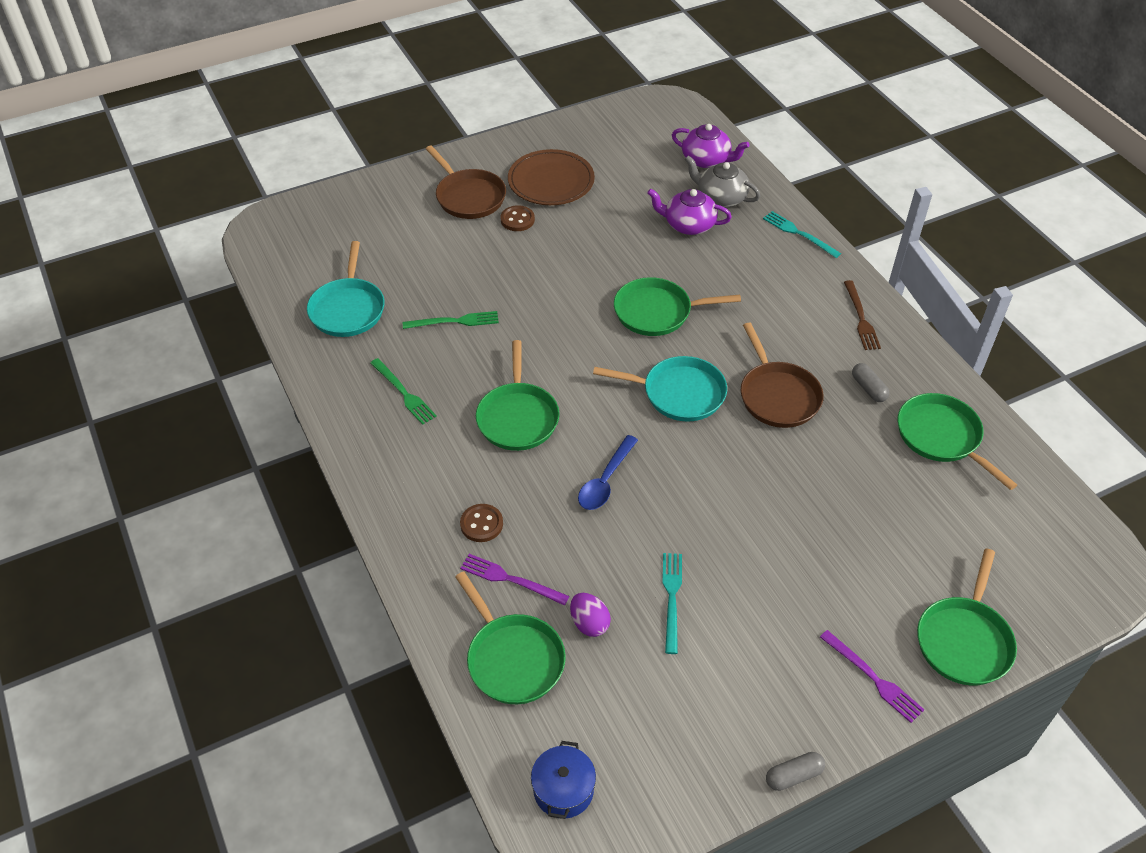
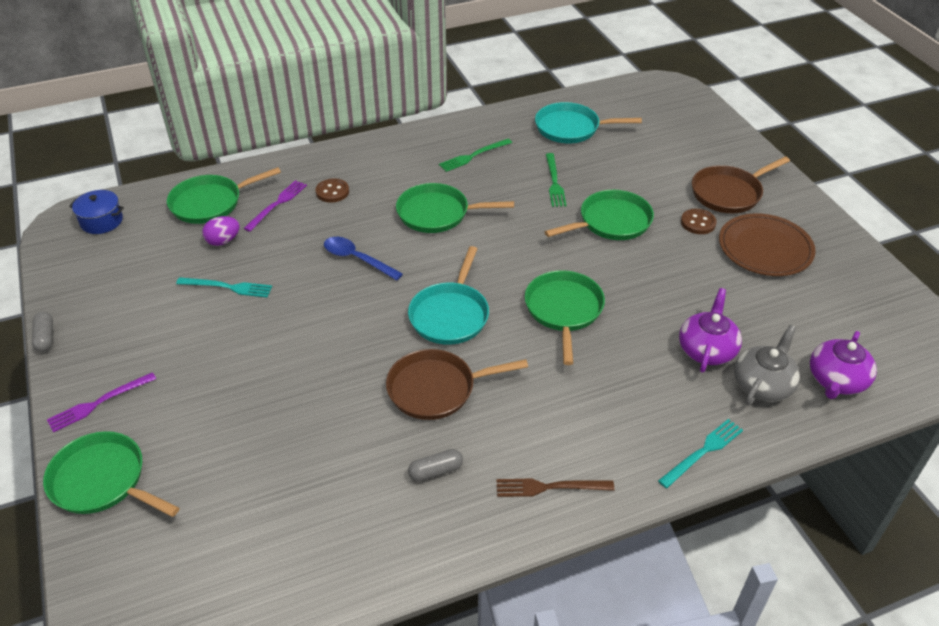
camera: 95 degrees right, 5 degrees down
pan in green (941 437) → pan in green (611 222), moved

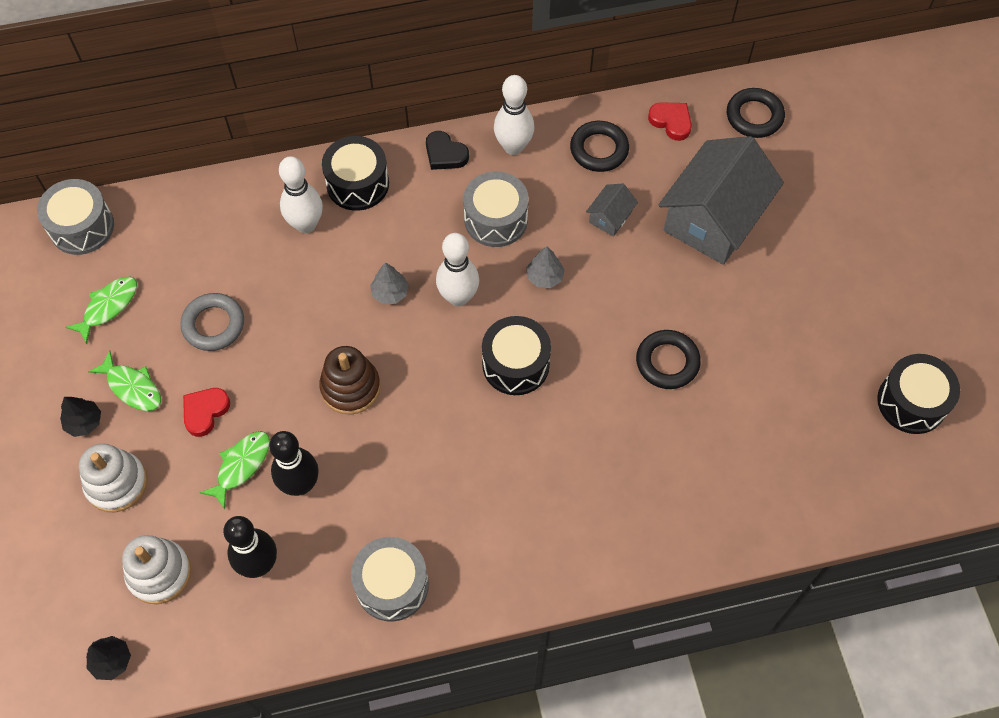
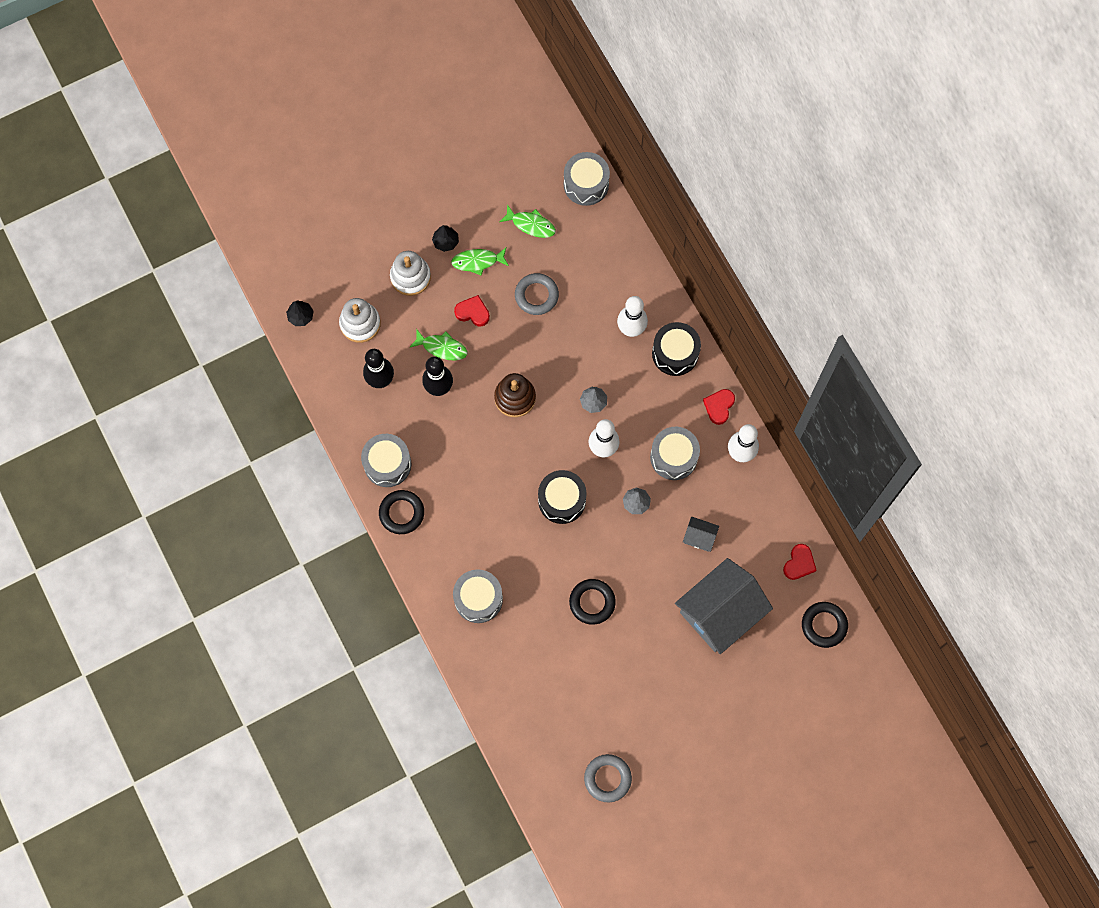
camera: 75 degrees right, 10 degrees up
fish in green (132 387) → fish in green (477 261), 60 degrees clockwise
heart in black (445 154) → heart in red (719 406)
ring in black (599 149) → ring in black (401 513), moved
house in grey (714 219) → house in grey (720 612), 60 degrees counterclockwise
drum in black (911 402) → ring in grey (607 778)
- → drum in grey (478 599)

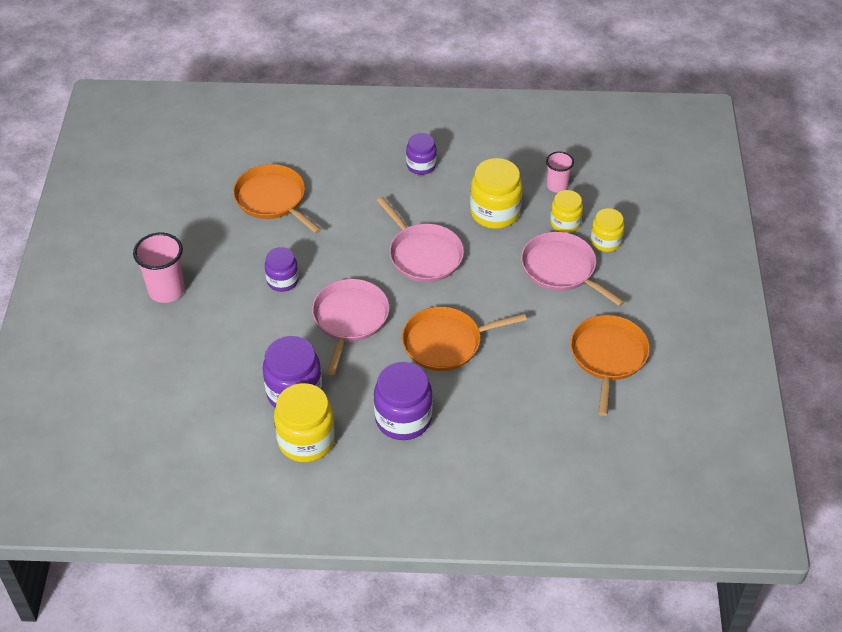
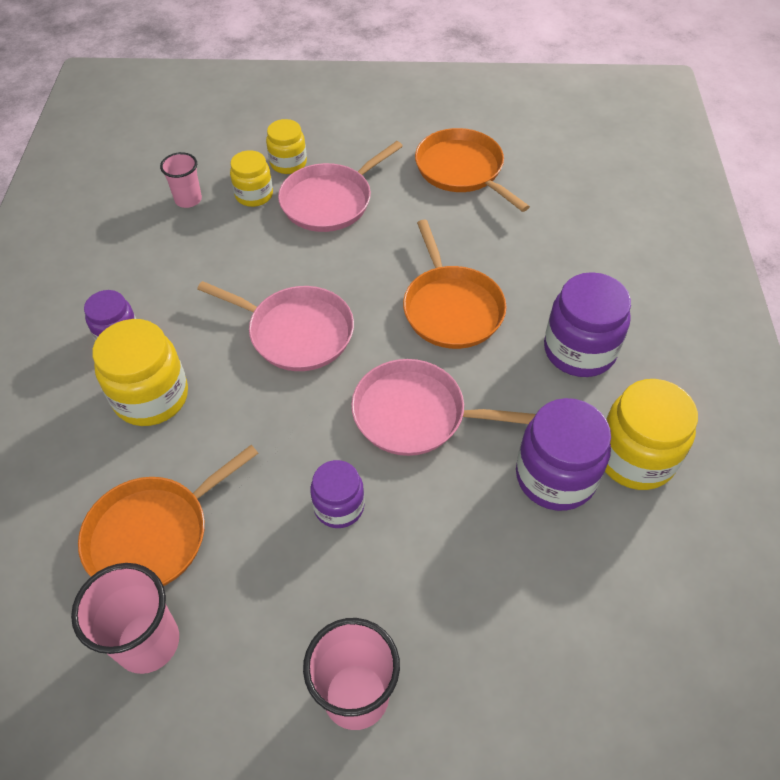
camera: 90 degrees left, 5 degrees up
pan in pink (423 254) → pan in pink (296 332), 60 degrees clockwise
jar in yellow (495 213) → jar in yellow (151 397), moved
pan in orange (608 356) → pan in orange (462 170), 45 degrees clockwise
- → cup in pink (148 642)

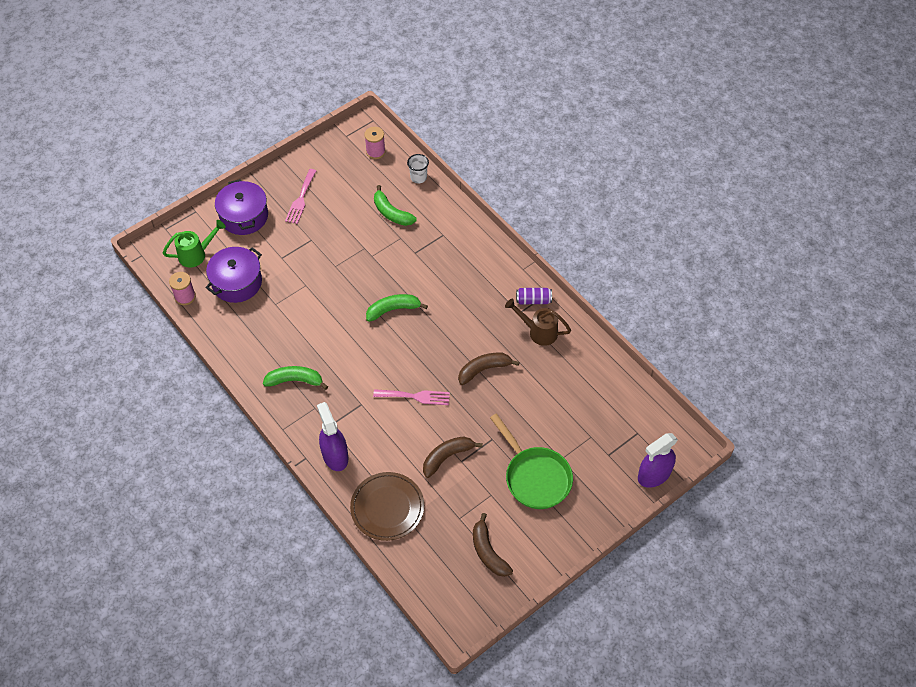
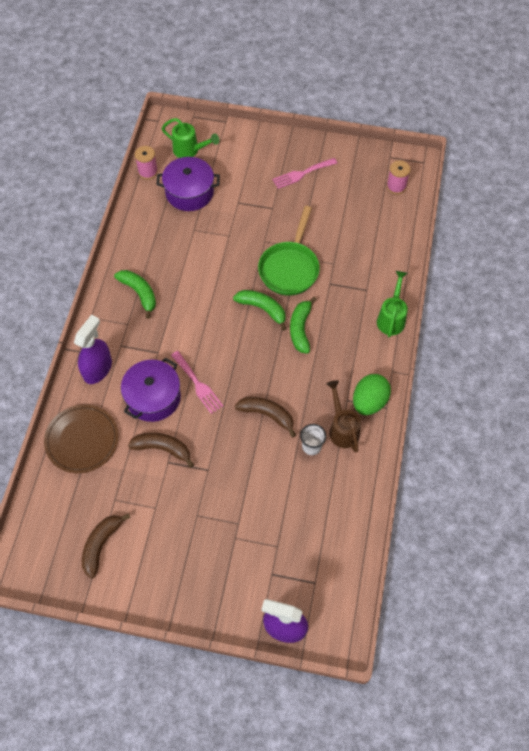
camera: 50 degrees right, 5 degrees up
pot in purple (244 216) → pot in purple (153 397), moved
banana in green (391 213) → banana in green (300 329), moved
cup in white (418 177) → cup in white (311 446), moved
pan in green (535 477) → pan in green (290 268), moved
can in purple (533 300) → egg in green (369 402)
- → watering can in green (391 318)

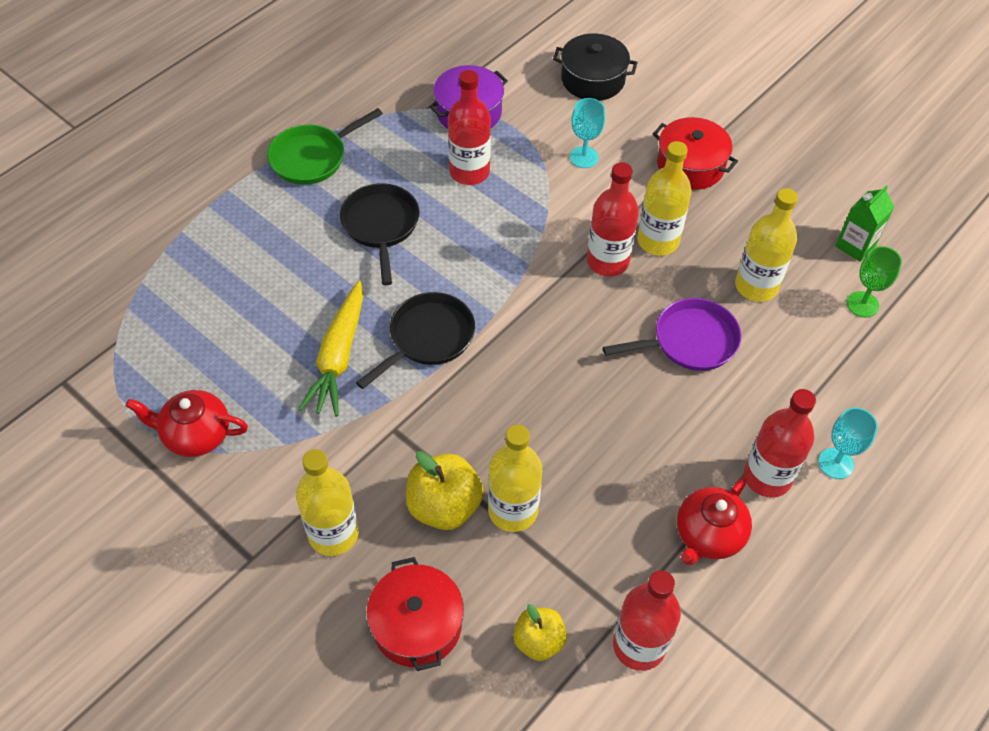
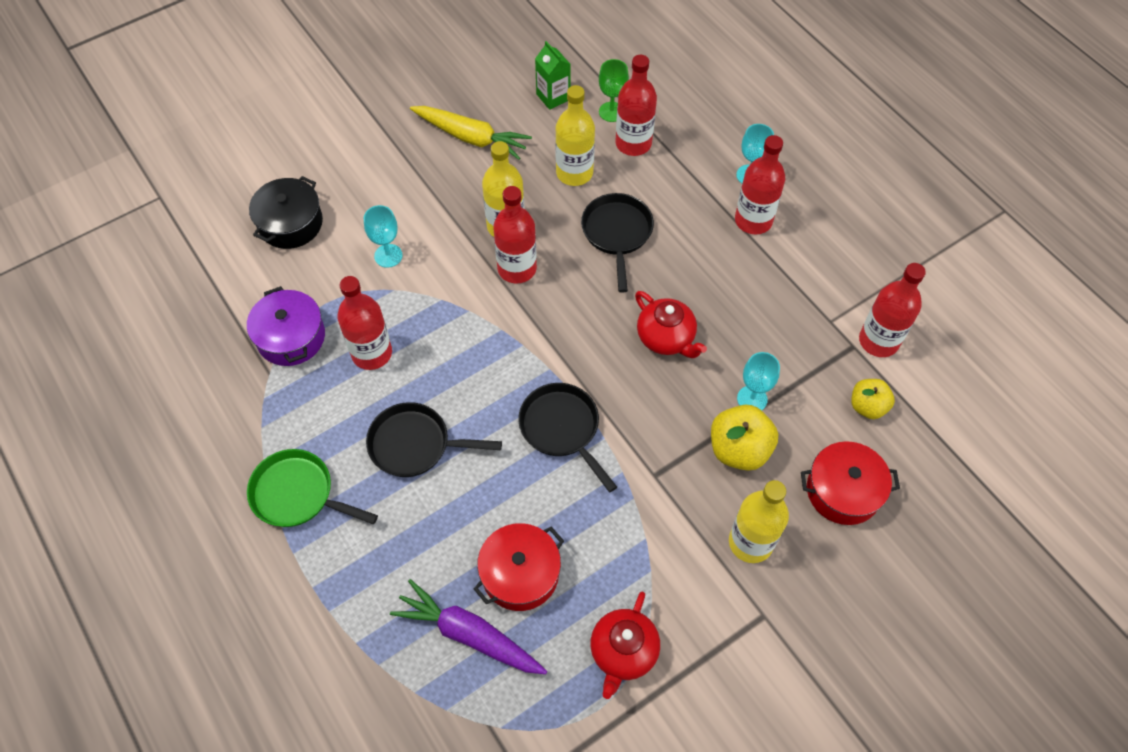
camera: 75 degrees left, 5 degrees up
pan in green (312 157) → pan in green (297 494), 135 degrees clockwise
carrot in yellow (338 357) → carrot in yellow (471 137), moved
bottle in yellow (513 510) → goblet in turquoise (752 399)
pan in purple (689 341) → pan in black (617 233)
pot in red (690 165) → pot in red (520 574), moved
teapot in red (708 535) → teapot in red (666 338), moved
- → carrot in purple (469 634)
- → bottle in red (633 143)

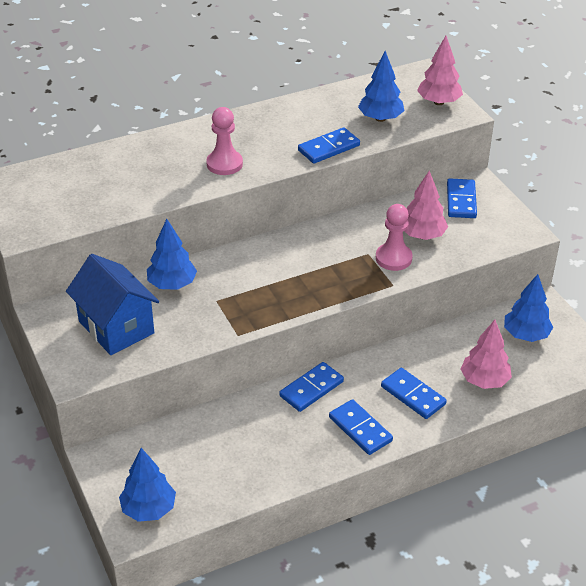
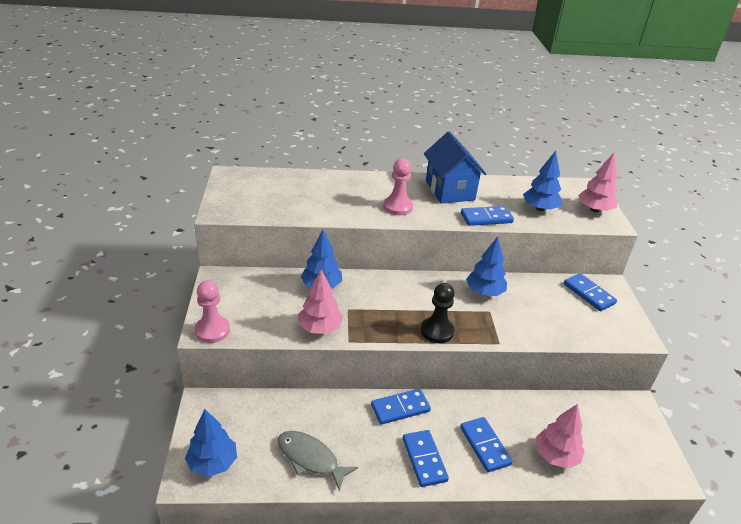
camera: 20 degrees right, 5 degrees down
house in blue (116 327) → house in blue (450 190), moved
pawn in pink (393 258) → pawn in pink (212 330), moved
tree in pink (422 235) → tree in pink (320 328), moved
domino in blue (461 201) → domino in blue (589 294), 60 degrees counterclockwise
tree in blue (526 335) → tree in blue (484 292), moved
- → fish in grey (310 458)
- → pawn in black (437 331)

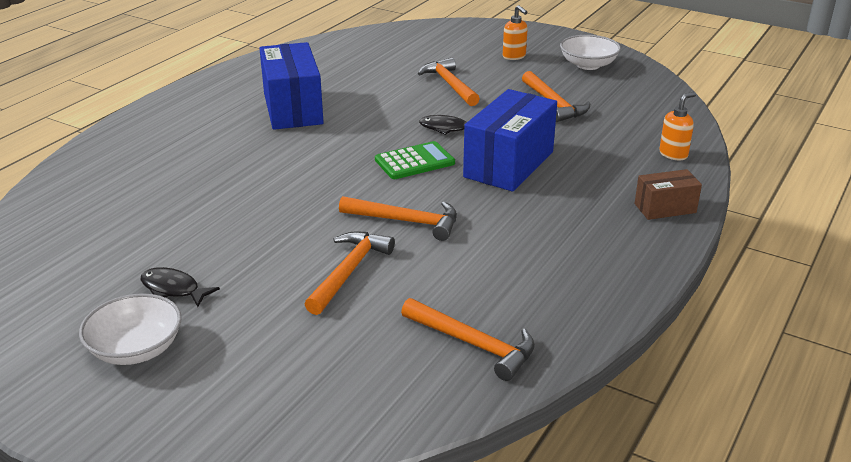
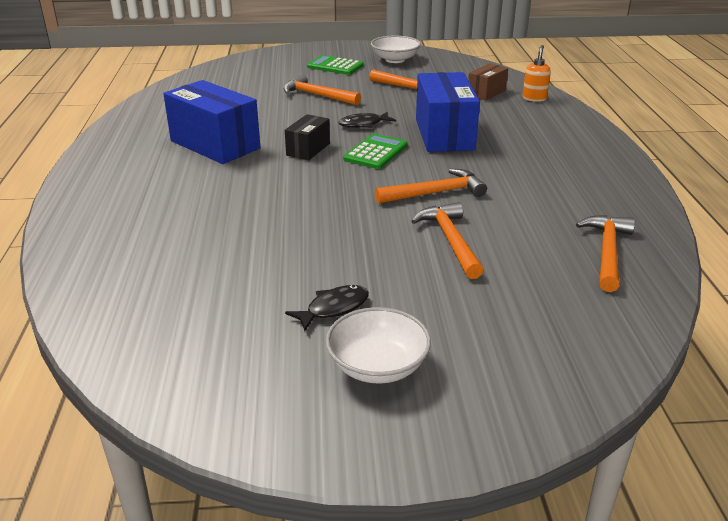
camera: 35 degrees left, 0 degrees up
fish in black (173 289) → fish in black (333 308), 150 degrees clockwise
hammer in orange (473 344) → hammer in orange (607 252), 75 degrees counterclockwise
soap dispenser in orange (514 56) → calculator in green (335 66)
box in brown (665 208) → box in brown (486 93), moved
- → box in black (308 149)

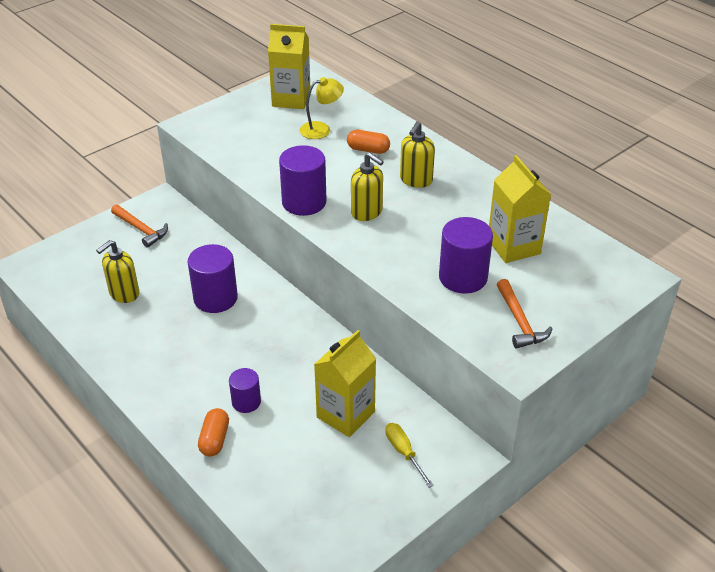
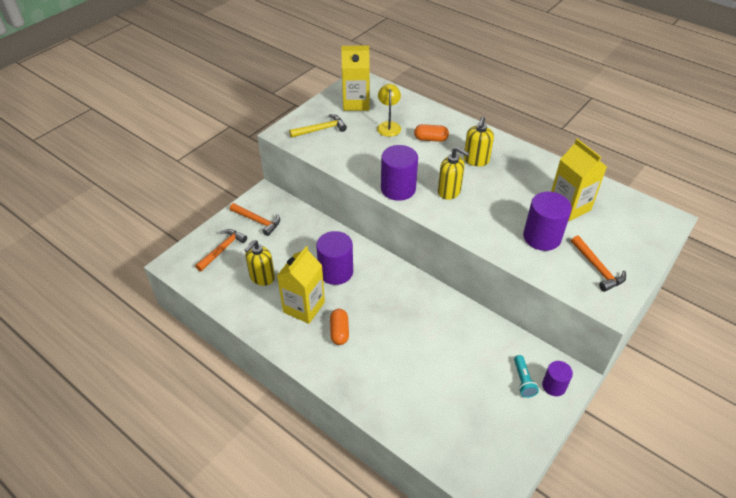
camera: 10 degrees left, 5 degrees up
capsule in orange (214 439) → capsule in orange (339 331), moved
cylinder in purple (246 402) → cylinder in purple (554 386), moved
lamp in yellow (321 129) → lamp in yellow (388 126), 60 degrees counterclockwise
carton in yellow (345 414) → carton in yellow (304 307), moved
screwdriver in yellow (404 453) → flashlight in turquoise (523 381)
- → hammer in orange (222 249)
- → hammer in yellow (321 129)

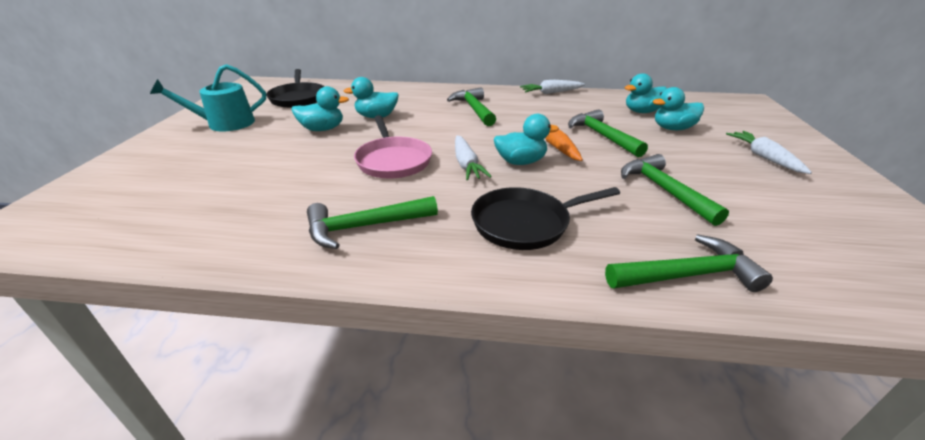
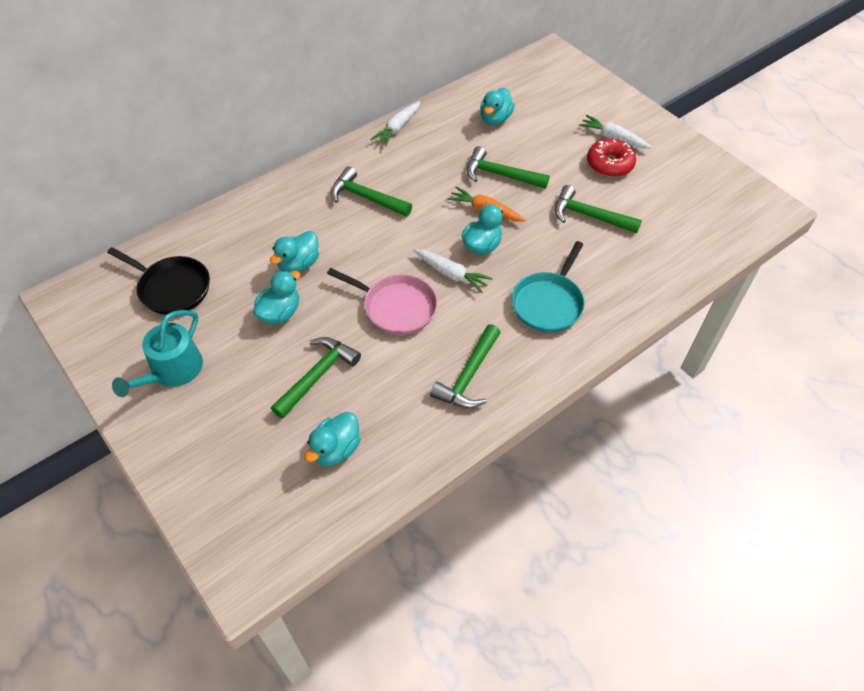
camera: 45 degrees left, 20 degrees up
pan in black (524 223) → pan in turquoise (548 303)
hammer in green (687 275) → hammer in green (317 376), moved
duck in turquoise (672 128) → duck in turquoise (335 449), moved
- → donut in red (609 164)

